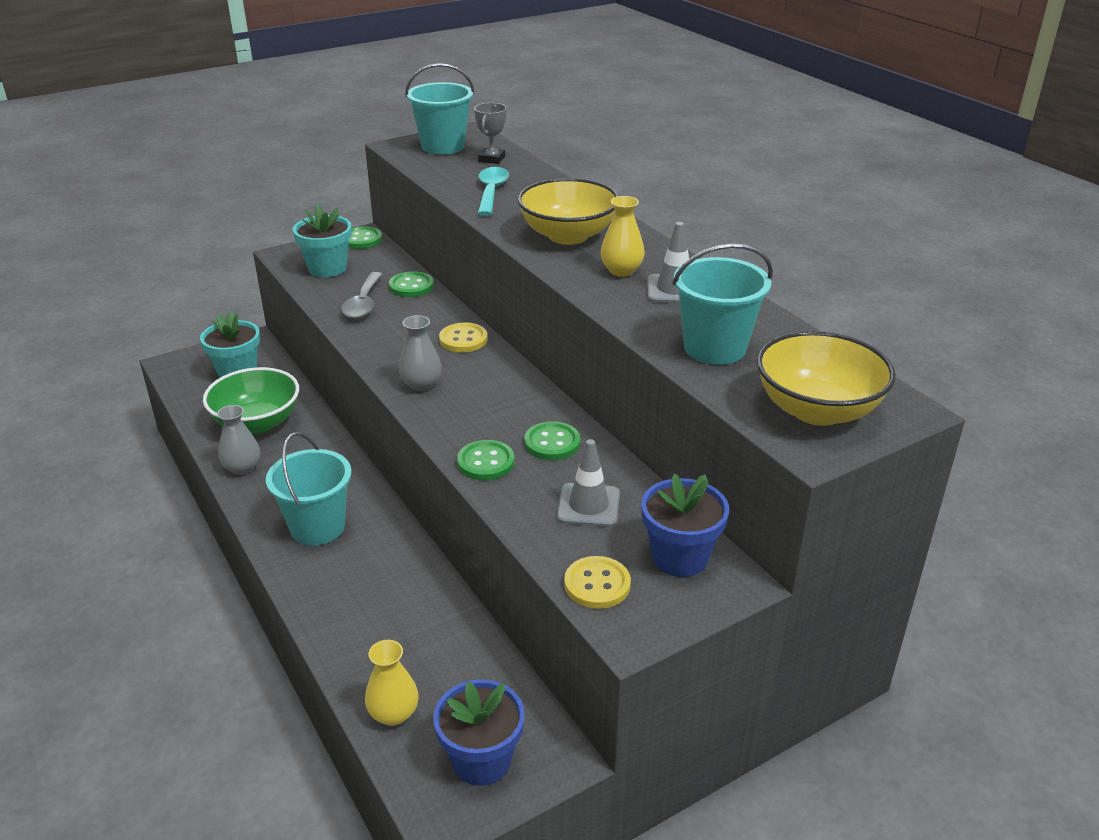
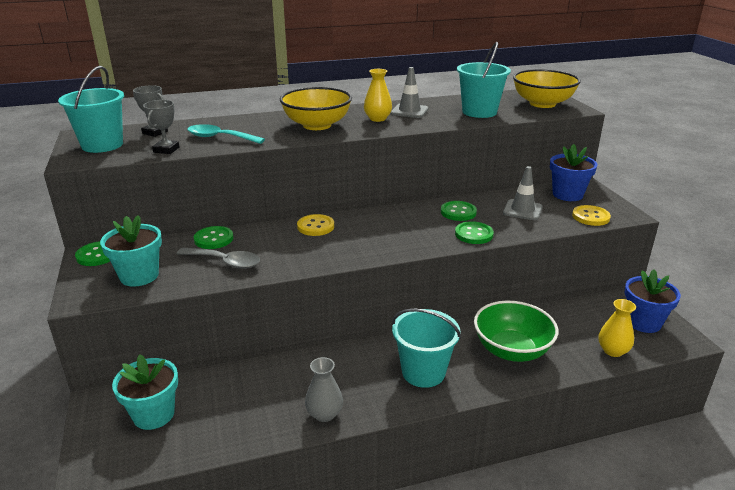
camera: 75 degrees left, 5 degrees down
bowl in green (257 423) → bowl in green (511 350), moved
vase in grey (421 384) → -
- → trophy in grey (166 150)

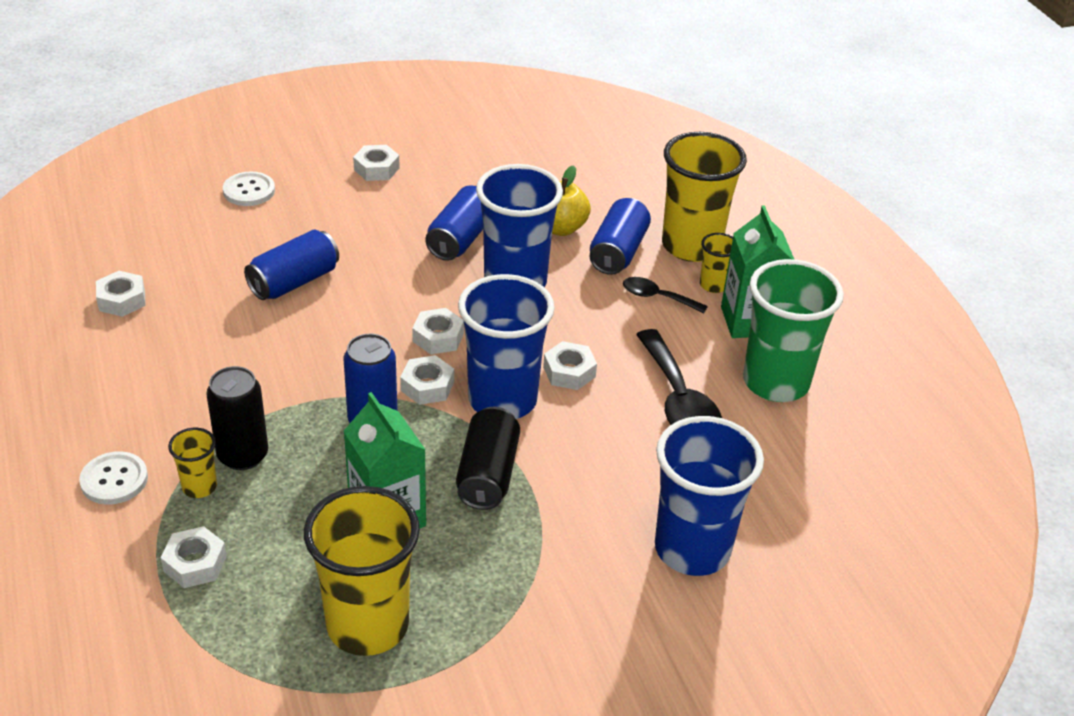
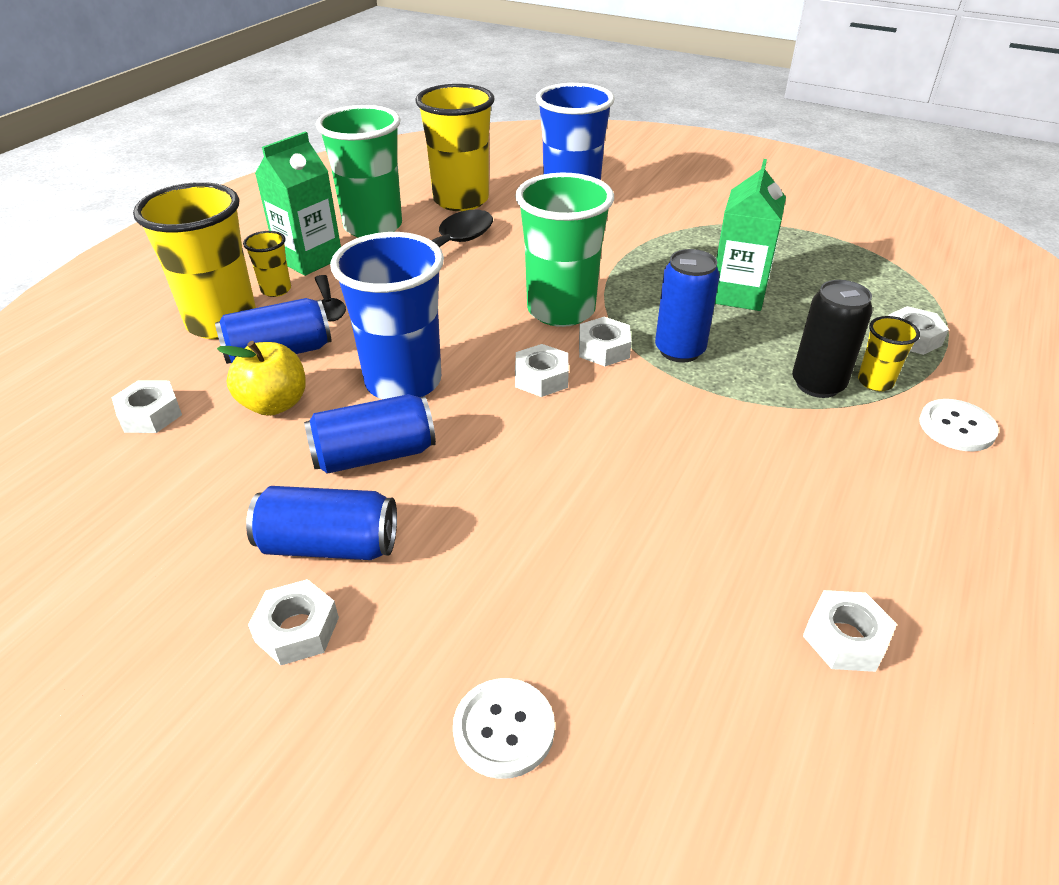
camera: 130 degrees left, 0 degrees up
can in blue (294 282) → can in blue (329 545), moved
cup in yellow (367 625) → cup in yellow (461 200), moved
can in black (487 474) → -
cup in blue (502 400) → cup in green (561 310)
nut in white (569 372) → nut in white (150 414), moved

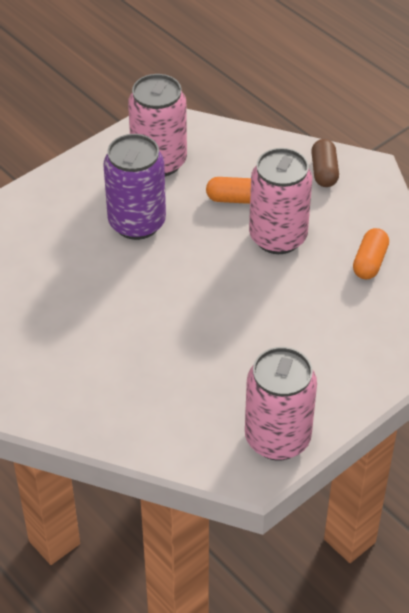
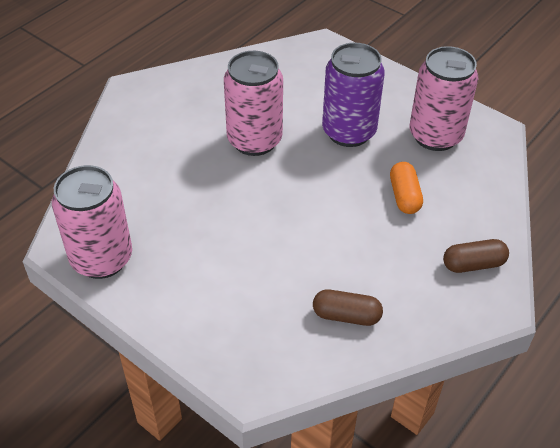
camera: 80 degrees right, 0 degrees up
can in pink (278 237) → can in pink (254 140), moved
capsule in orange (370 262) → capsule in brown (346 316)

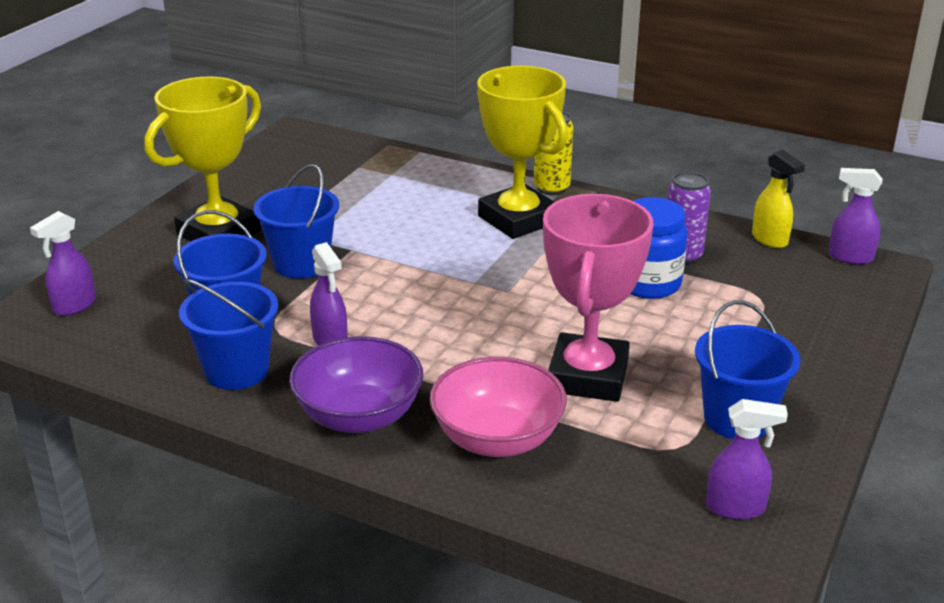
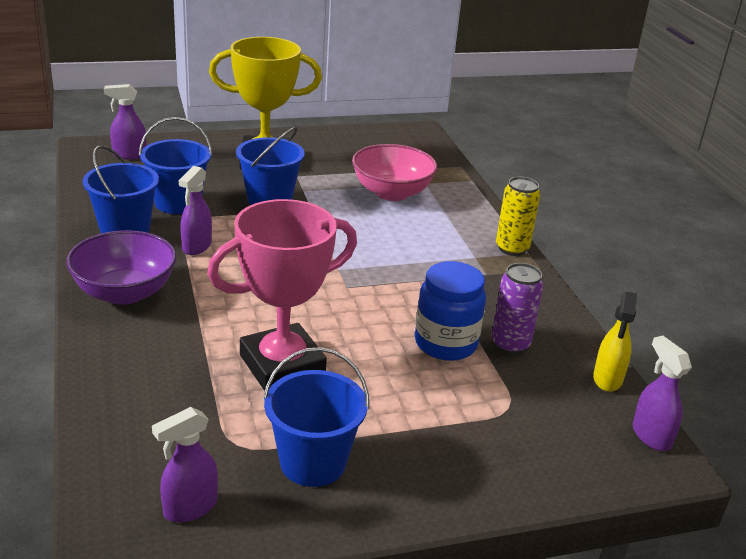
camera: 45 degrees right, 0 degrees up
bowl in pink (497 439) → bowl in pink (392 193), moved
trophy in yellow (518 219) → -
spray bottle in purple (736 508) → spray bottle in purple (189 508), 90 degrees clockwise

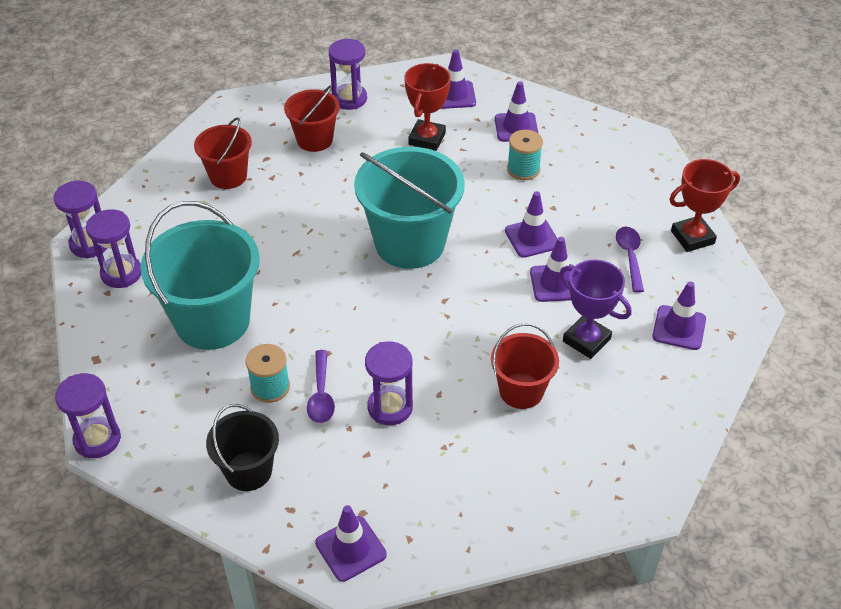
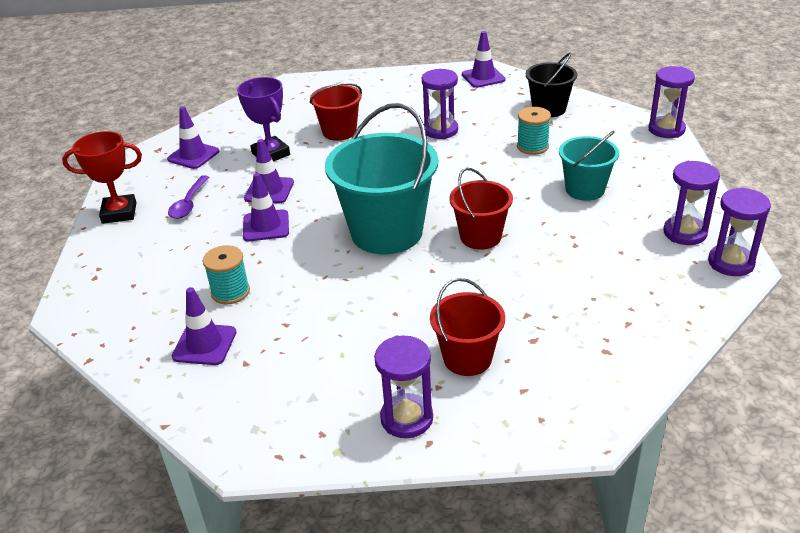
camera: 165 degrees left, 10 degrees down
bucket in turquoise (212 321) → bucket in turquoise (585 189), x0.56
bucket in red (228 176) → bucket in red (480 237), moved
spoon in purple (321 394) → -
trophy in red (427 139) → -
traffic cone in purple (454 95) → -

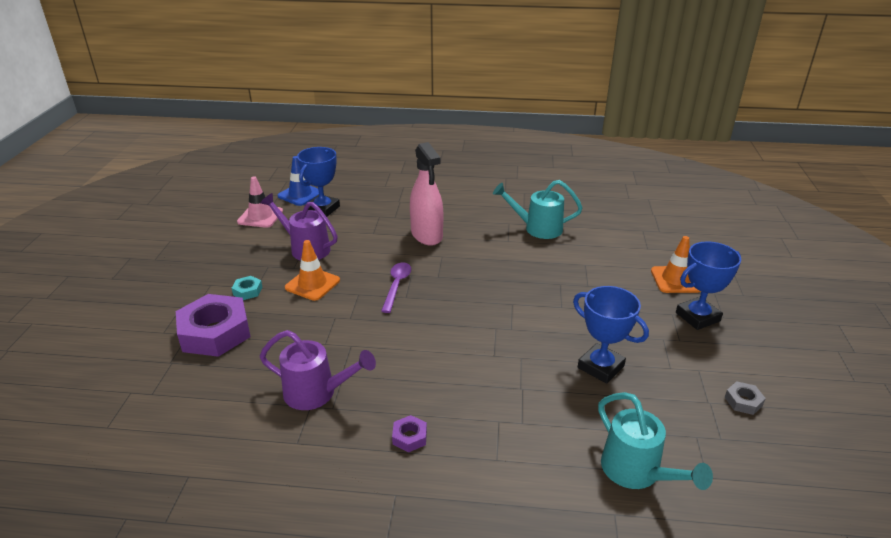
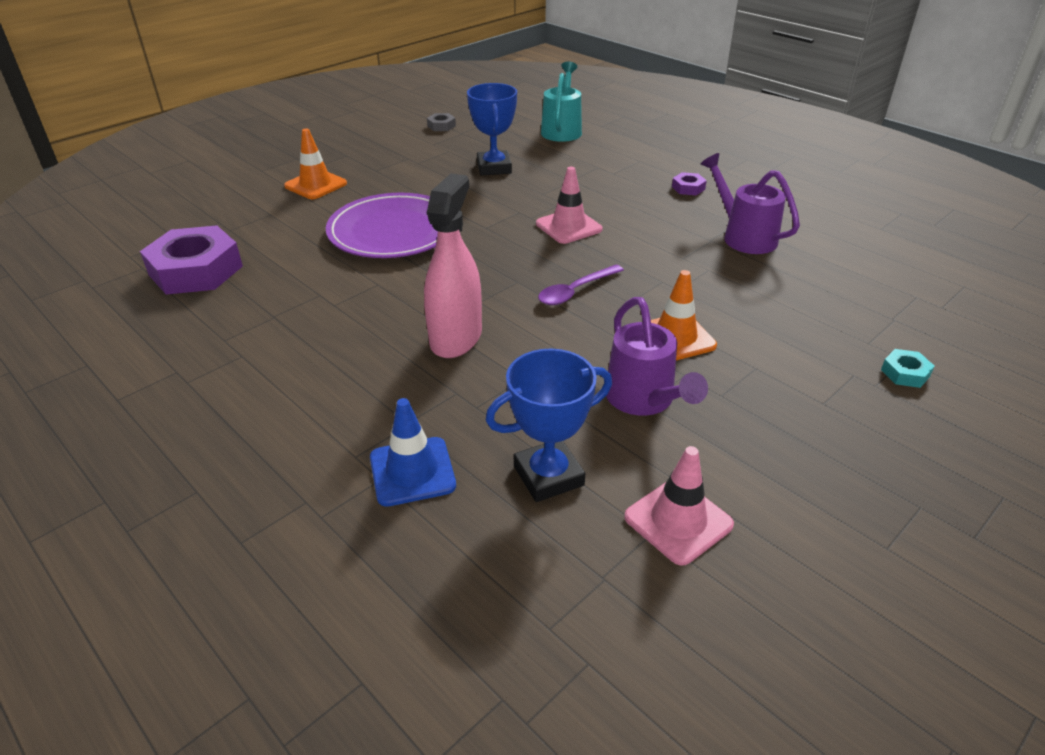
camera: 140 degrees left, 5 degrees up
nut in purple (215 332) → nut in purple (196 270), moved
nut in turquoise (247 291) → nut in turquoise (905 373), moved
traffic cone in blue (300 194) → traffic cone in blue (412 471), moved
watering can in turquoise (537 228) → -
trophy in blue (697 317) → -
- → plate in purple (393 231)
- → traffic cone in pink (568 226)

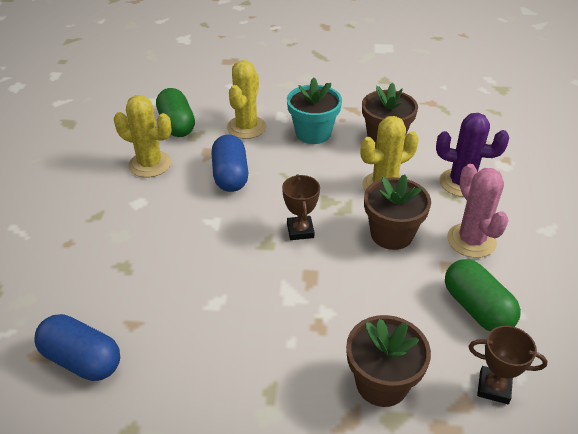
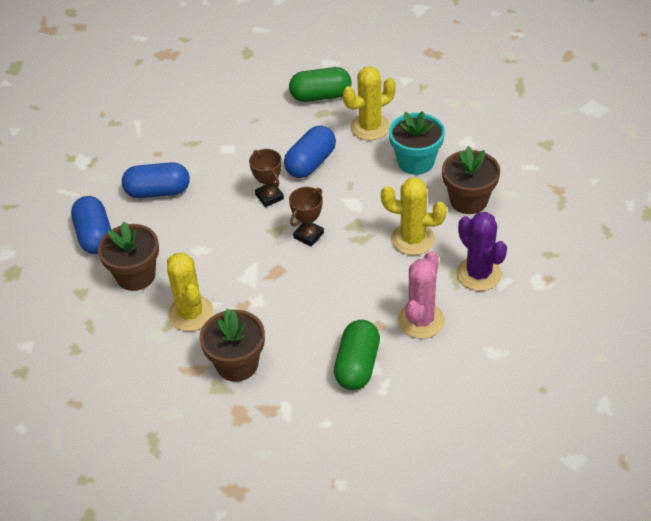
camera: 45 degrees right, 5 degrees up
cactus in yellow (150 164) → cactus in yellow (191 314), moved
capsule in green (177 125) → capsule in green (321 96), 60 degrees clockwise
flower pot in brown (391 234) → flower pot in brown (136 275), moved
trophy in brown (494 387) → trophy in brown (269 197), moved
- → capsule in blue (158 191)

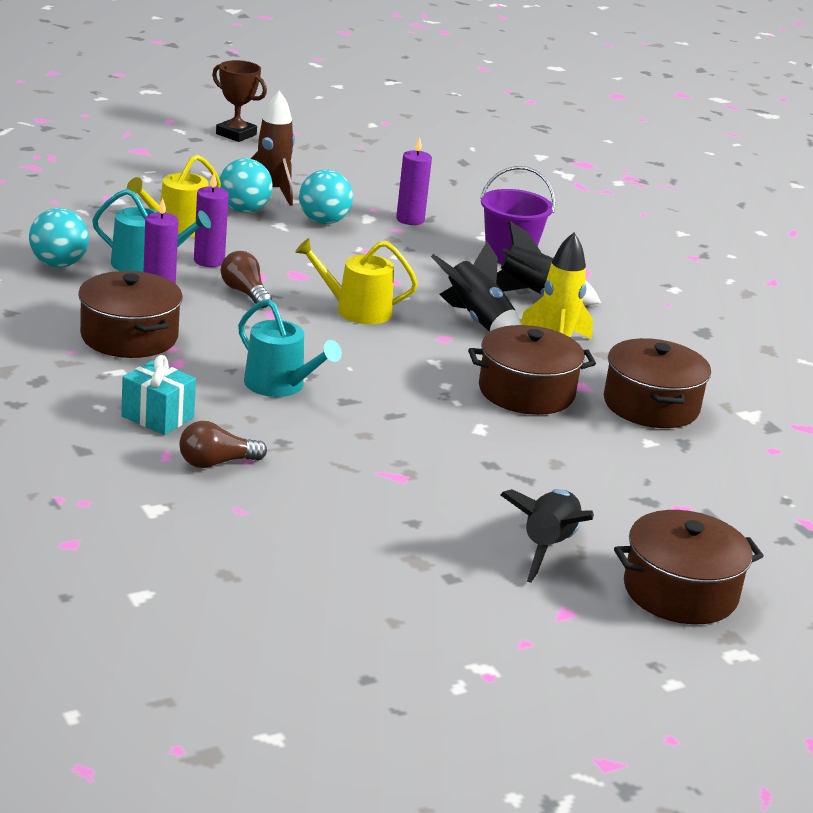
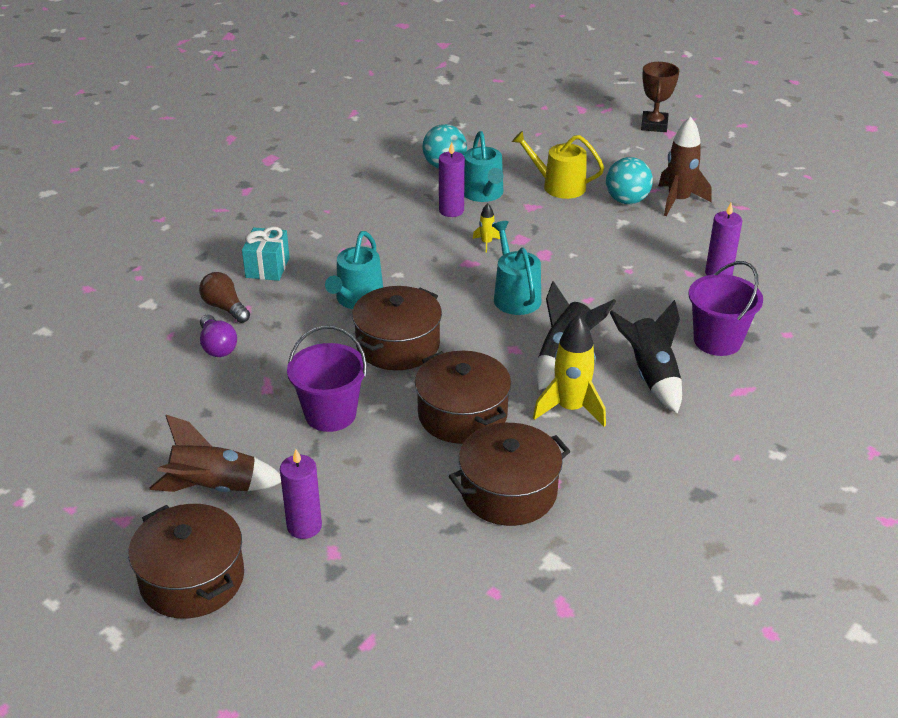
camera: 70 degrees right, 10 degrees up
pot in brown (129 336) → pot in brown (398 345), moved
candle in purple (209 261) → candle in purple (304 526), moved
trophy in brown (236 134) → trophy in brown (654 125), moved
light bulb in brown (245 293) → rocket in yellow (486 243)
watering can in yellow (356 310) → watering can in turquoise (515 296)
ball in turquoise (323 221) → -
rocket in black (547 547) → rocket in brown (214 488)
- → light bulb in purple (217 346)
- → bucket in purple (330 414)

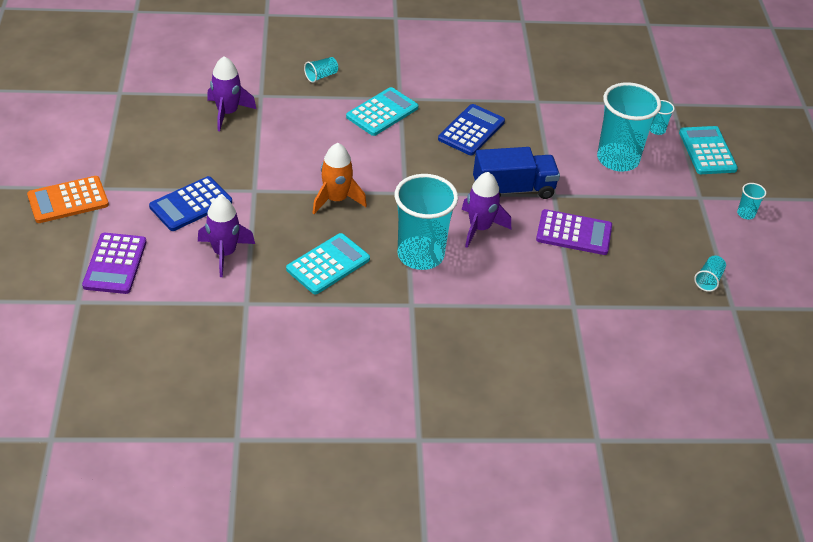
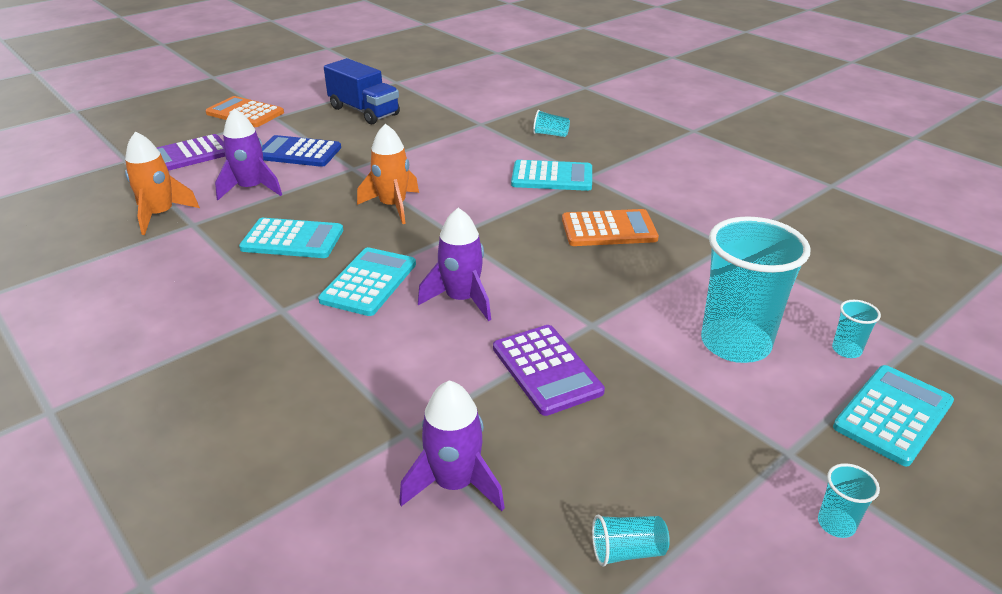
camera: 55 degrees right, 10 degrees down
rocket in purple (227 113) → rocket in purple (454 483), moved
cup in turquoise (420 255) → calculator in turquoise (369 282)
calculator in blue (471 130) → calculator in orange (609 229)
truck in blue (513 189) → truck in blue (364 111), moved
- → rocket in orange (160 215)

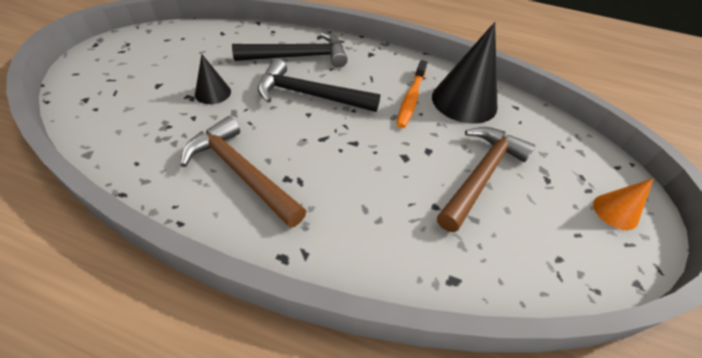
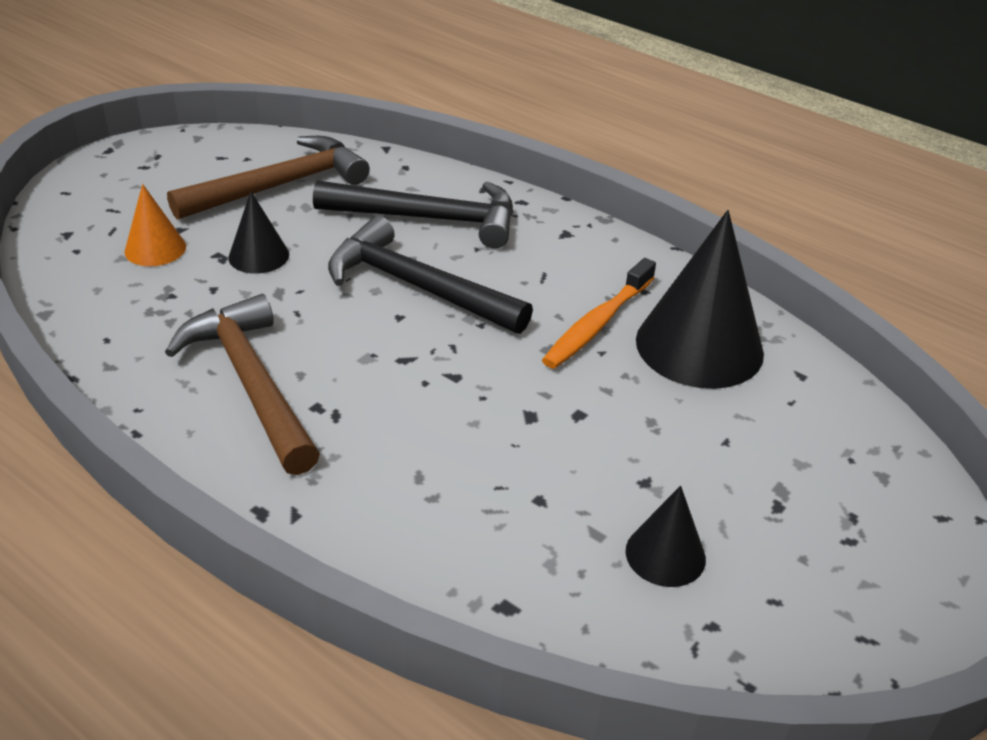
camera: 20 degrees right, 10 degrees down
hammer in brown (481 175) → hammer in brown (279 186), moved
cone in orange (615 211) → cone in orange (155 249), moved
- → cone in black (665 554)

